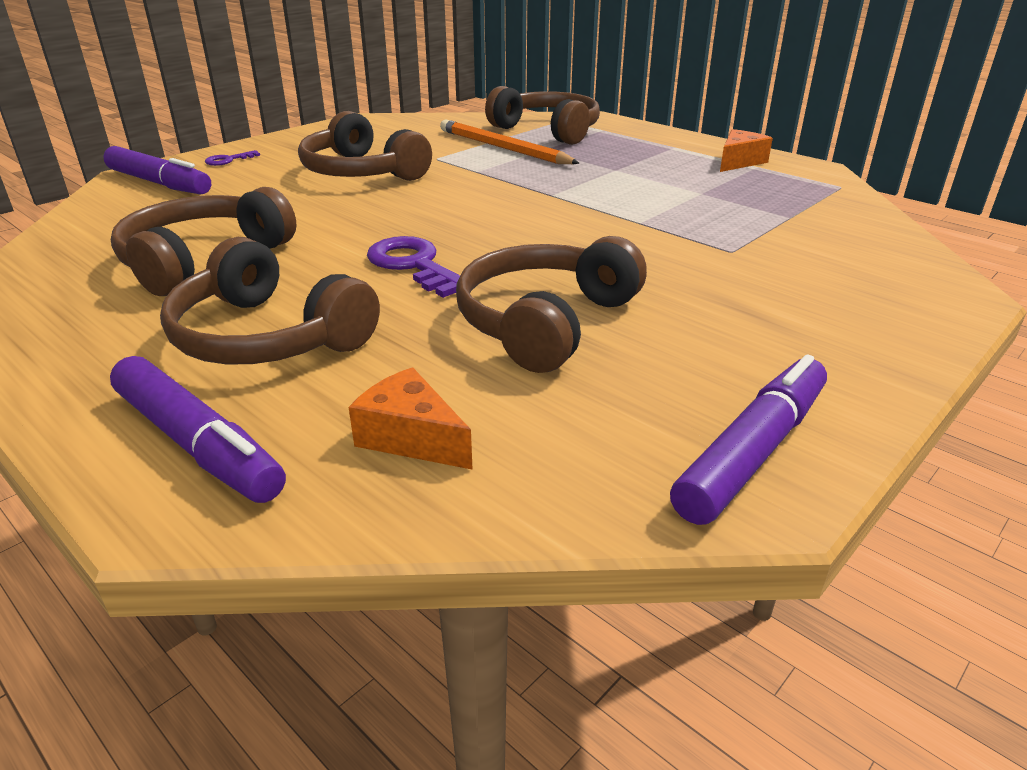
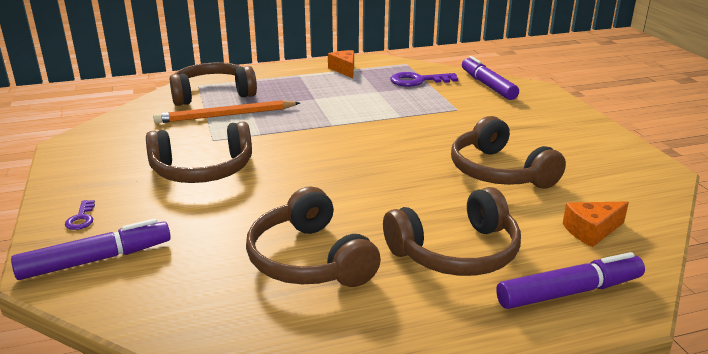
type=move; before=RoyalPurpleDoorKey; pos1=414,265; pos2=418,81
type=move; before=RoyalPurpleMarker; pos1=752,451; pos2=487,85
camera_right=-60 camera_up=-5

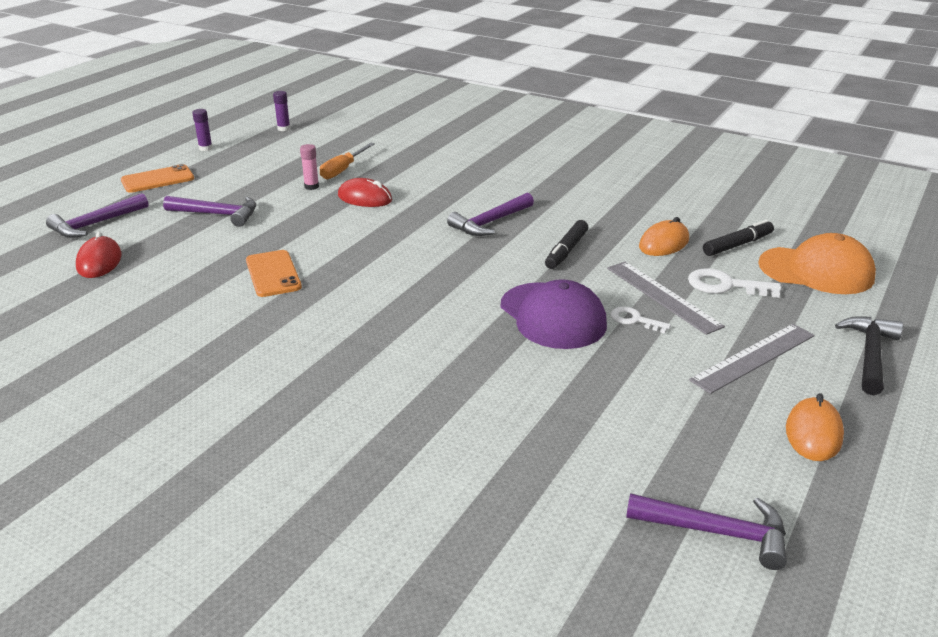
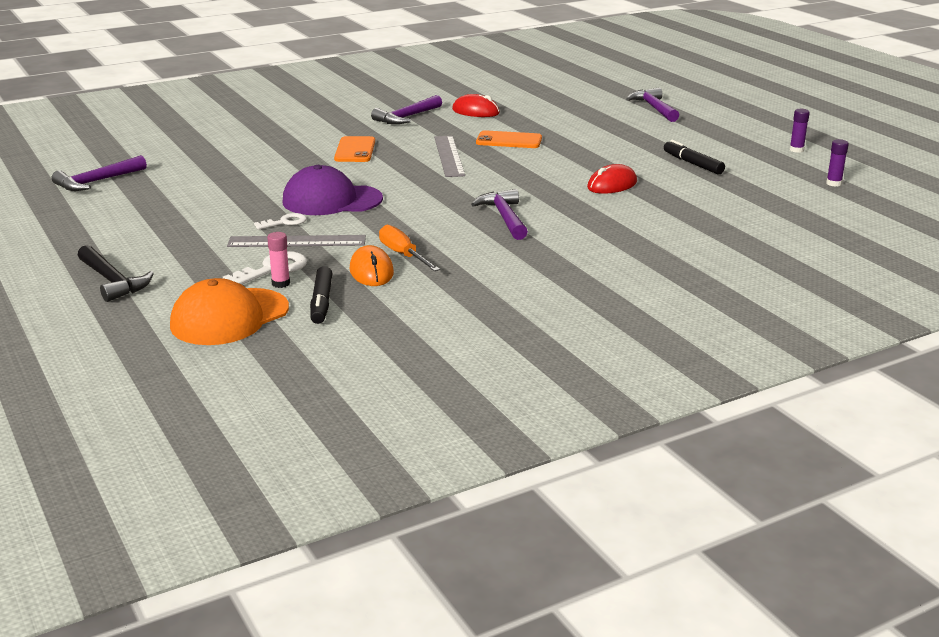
type=delete; before=OrangePcMouse; pos1=813,433
type=move; before=ScarletPcMouse; pos1=99,262; pos2=475,111
type=move; before=OrangePhone; pos1=157,179; pos2=355,150
type=move; before=RoyalPurpleCarpenter'sHammer; pos1=217,214; pos2=407,117
type=move; before=RosePinkGlueStick; pos1=311,187; pos2=281,283
type=move; before=OrangeScrewdriver; pos1=343,170; pos2=403,255
type=move; before=JetBlackMarker; pos1=566,251; pos2=693,164
type=move; before=GreyRuler; pos1=753,357; pos2=449,156
camera_right=120 camera_up=-5

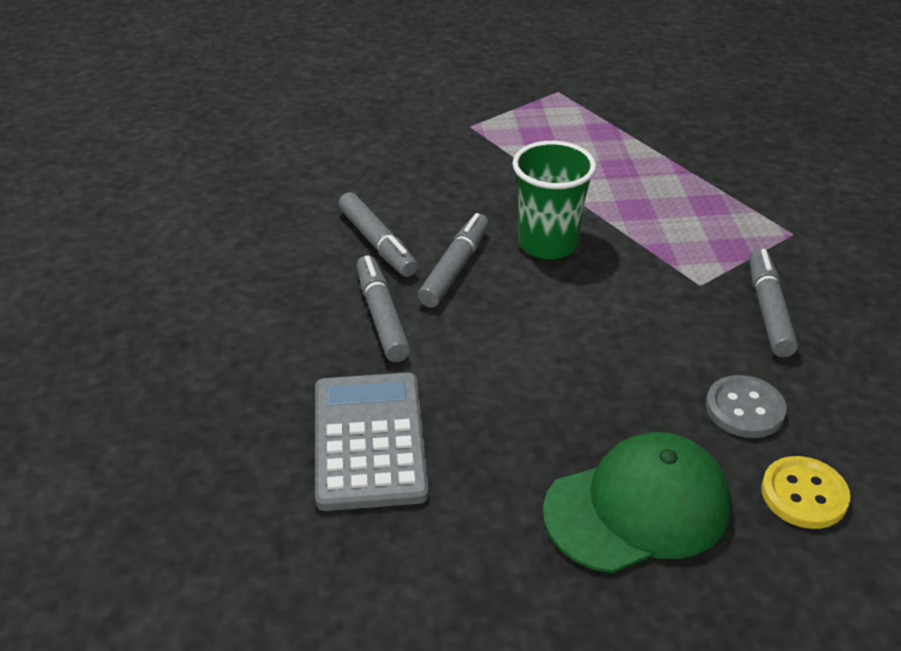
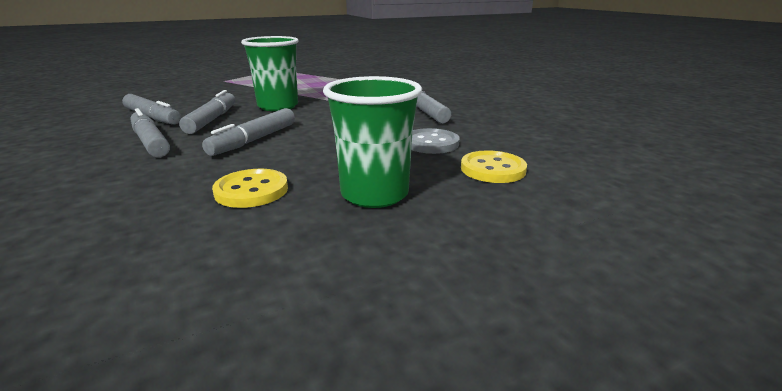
type=delete; before=GreyPocketCalculator; pos1=369,441
type=insert; after=GreyMarker; pos2=254,140
type=insert; after=GoldenShirtButton; pos2=251,190
type=replace; before=GreenBaseballCap; after=GreenTumbler; pos1=638,508; pos2=374,194
camera_right=-20 camera_up=-15

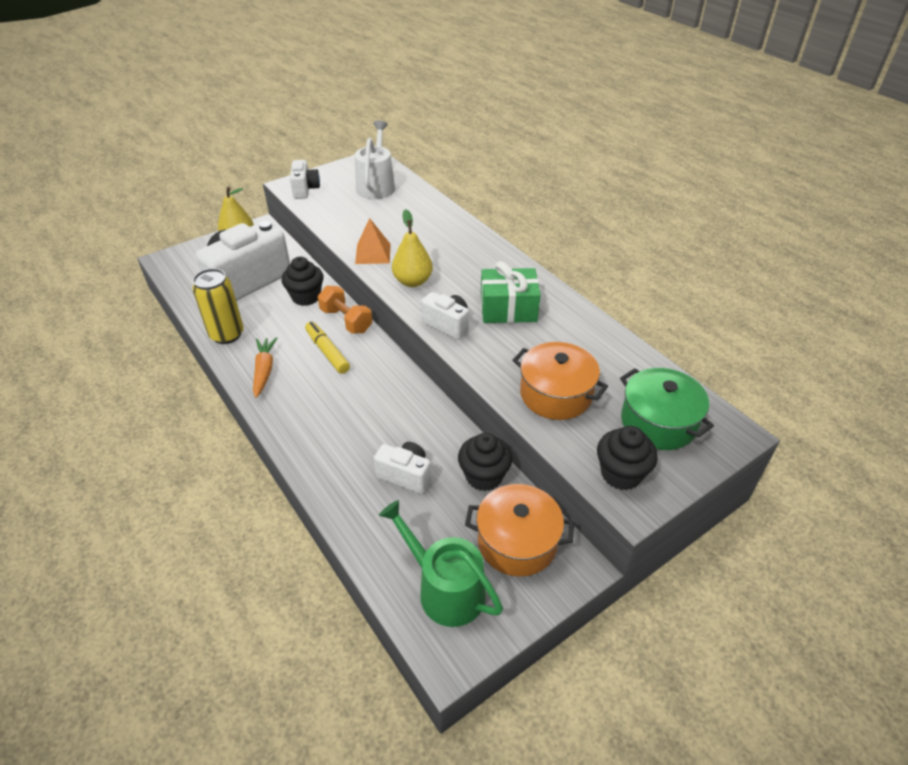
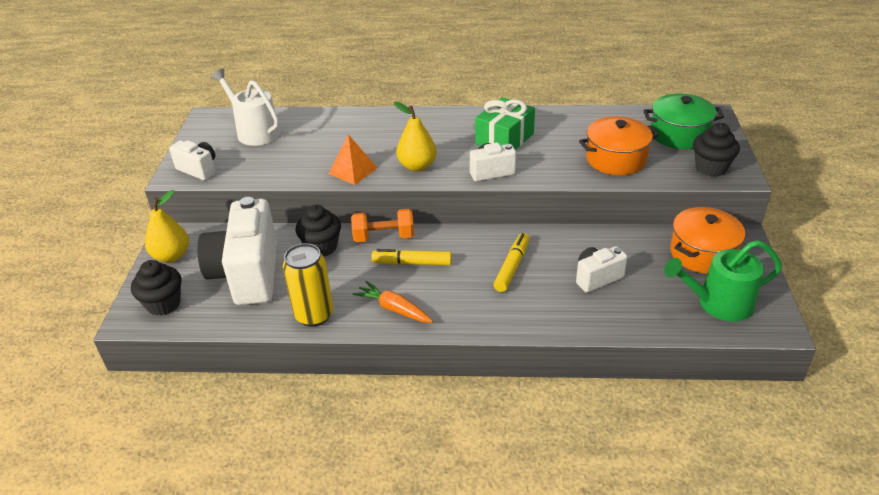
type=insert; after=GoldenMarker; pos2=512,267
type=move; before=JetBlackCupcake; pos1=484,476; pos2=163,304
camera_right=-50 camera_up=-5

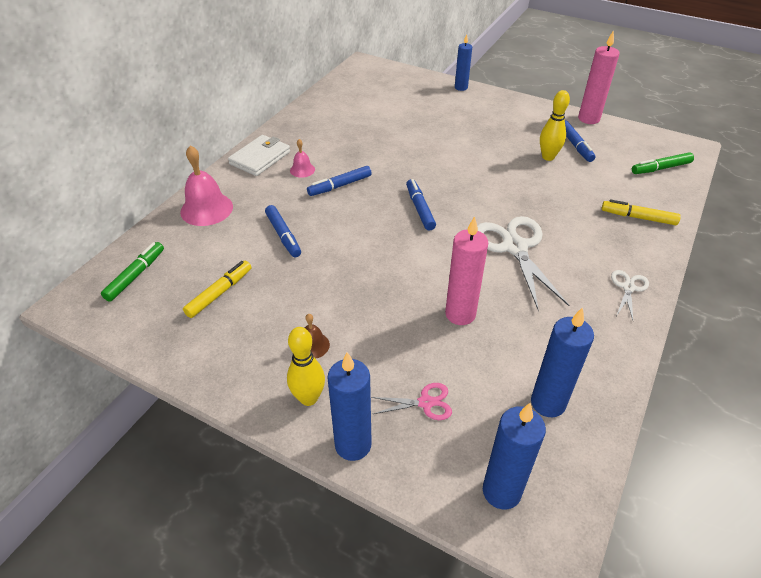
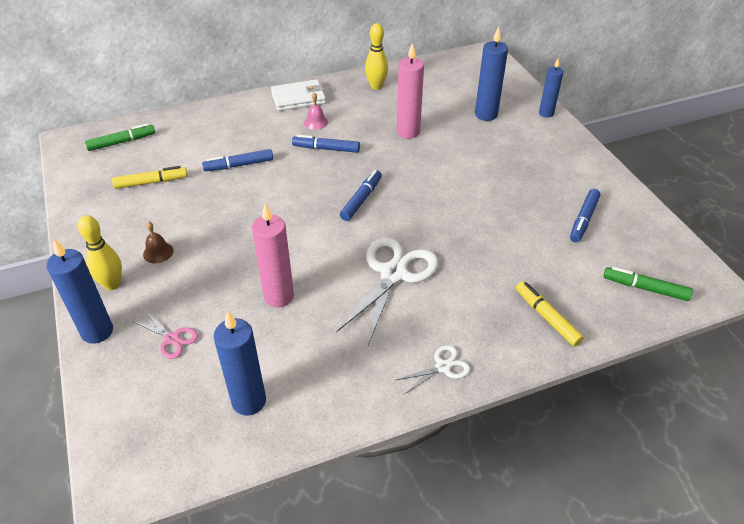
type=delete; before=RosePinkBell; pos1=206,209
type=move; before=CobaltCandle; pos1=501,491; pos2=486,114
type=move; before=GoldenSkittle; pos1=548,157; pos2=376,86
type=move; before=RosePinkCandle; pos1=588,119; pos2=408,132
type=rotate; before=CobaltMarker; pos1=283,235; pos2=239,165; turn=60
camera_right=40 camera_up=0

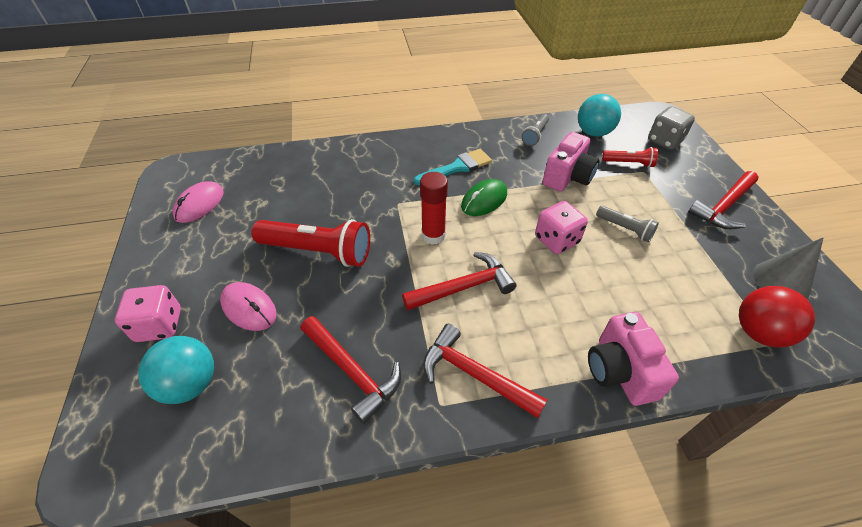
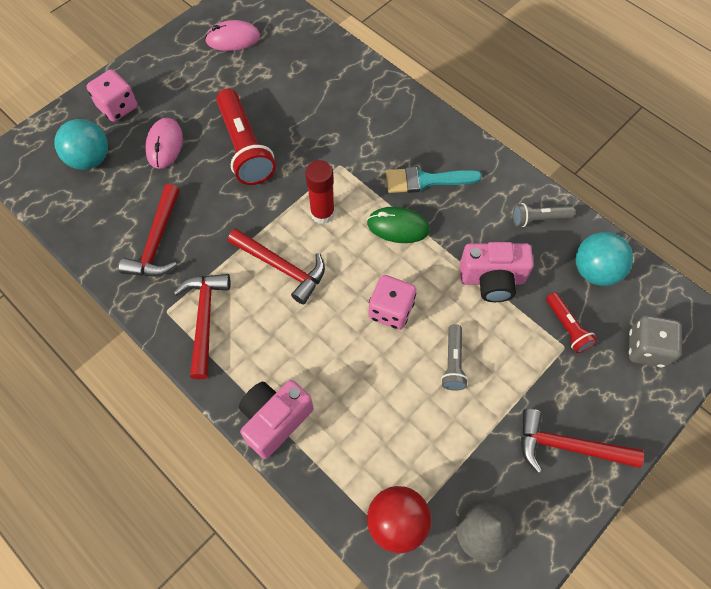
type=rotate; before=TealPaintBrush; pos1=457,167; pos2=426,180; turn=150
camera_right=55 camera_up=15

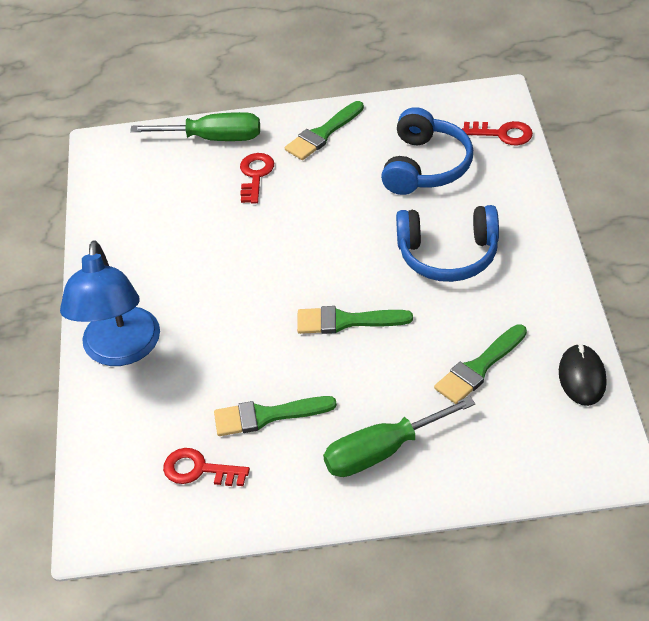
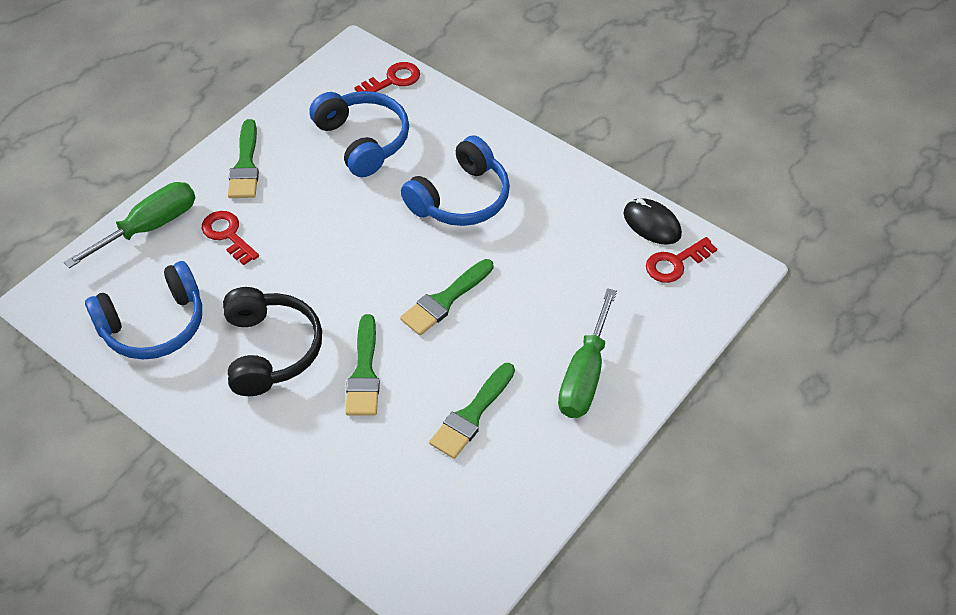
type=delete; before=CobaltReadingLamp; pos1=121,350
type=insert; after=CobaltOverEarHeadphones; pos2=154,325
type=insert; after=JetBlackOverEarHeadphones; pos2=270,350
type=move; before=ScarletDoorKey; pos1=199,470; pos2=675,263
type=move; before=GreenPaintBrush; pos1=479,368; pos2=364,373
camera_right=-50 camera_up=5

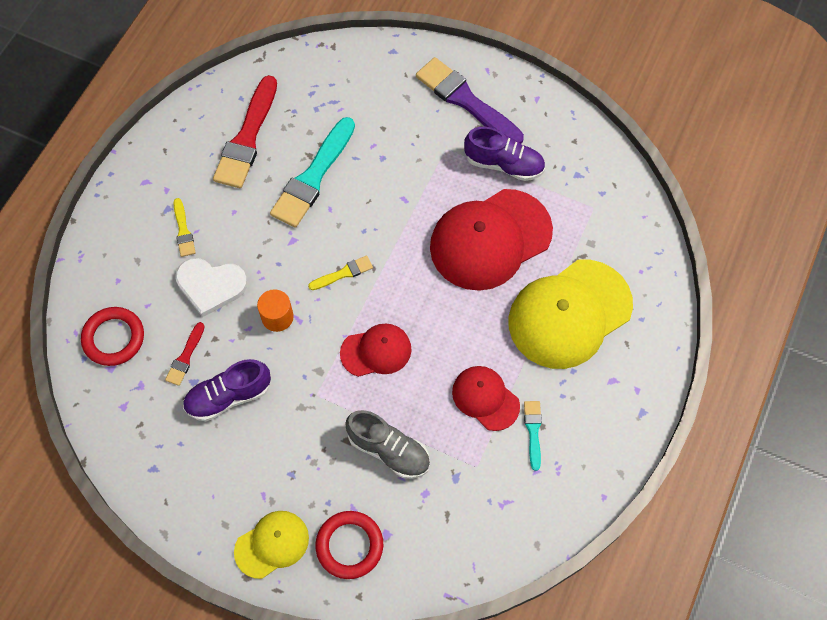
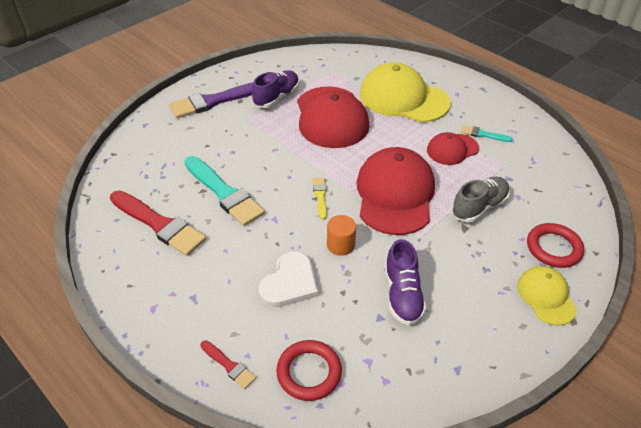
type=delete; before=GoldenPaintBrush; pos1=183,230
type=move; before=ScarletPaintBrush; pos1=185,357; pos2=229,365
type=rotate; before=GoldenBaseballCap; pos1=569,314; pos2=403,98; turn=135
type=resize; before=ScarletBaseballCap; pos1=376,351; pos2=395,194; scale=1.87
camera_right=-70 camera_up=-20

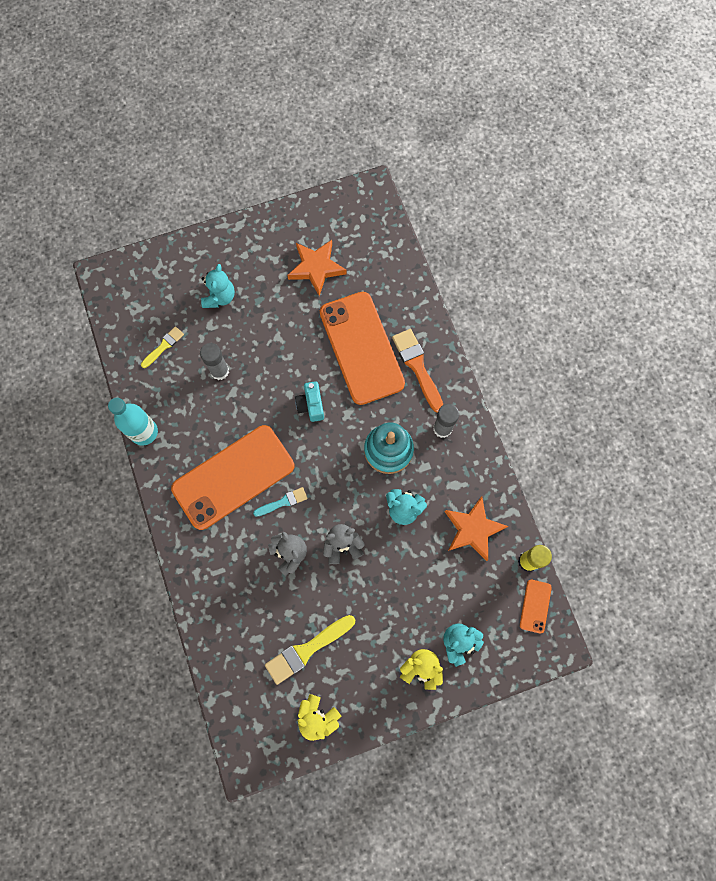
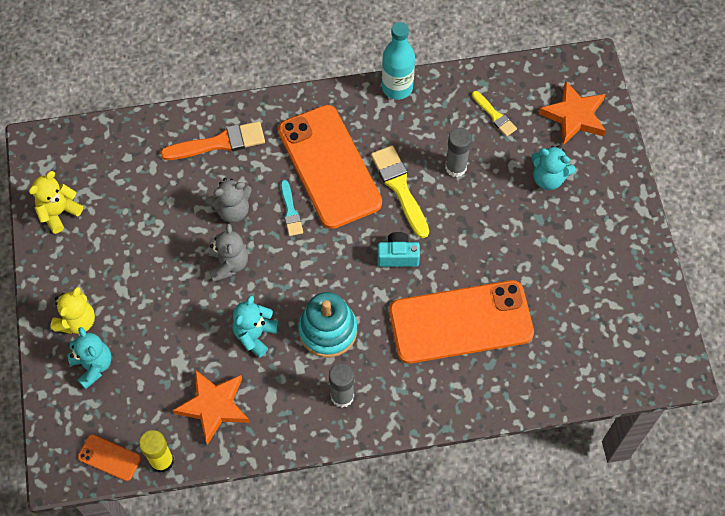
type=move; before=GoldenPaintBrush; pos1=307,650; pos2=399,188
type=move; before=OrangeFivePointedStar; pos1=316,268; pos2=574,116
type=move; before=OrangePaintBrush; pos1=417,367; pos2=219,143
camera_right=100 camera_up=-10

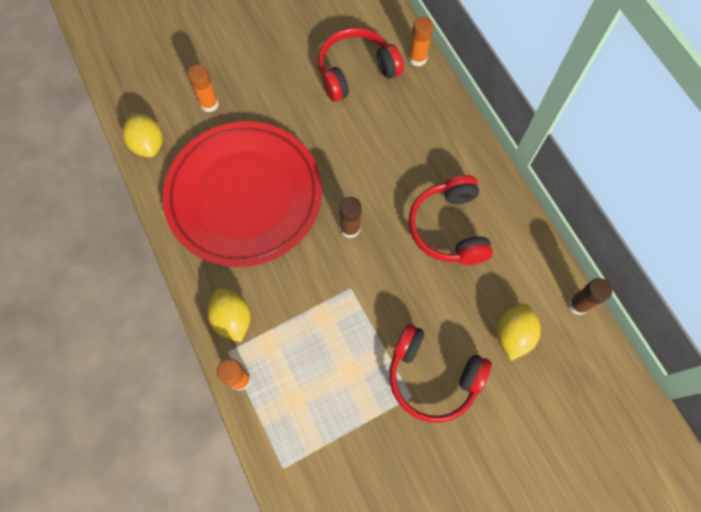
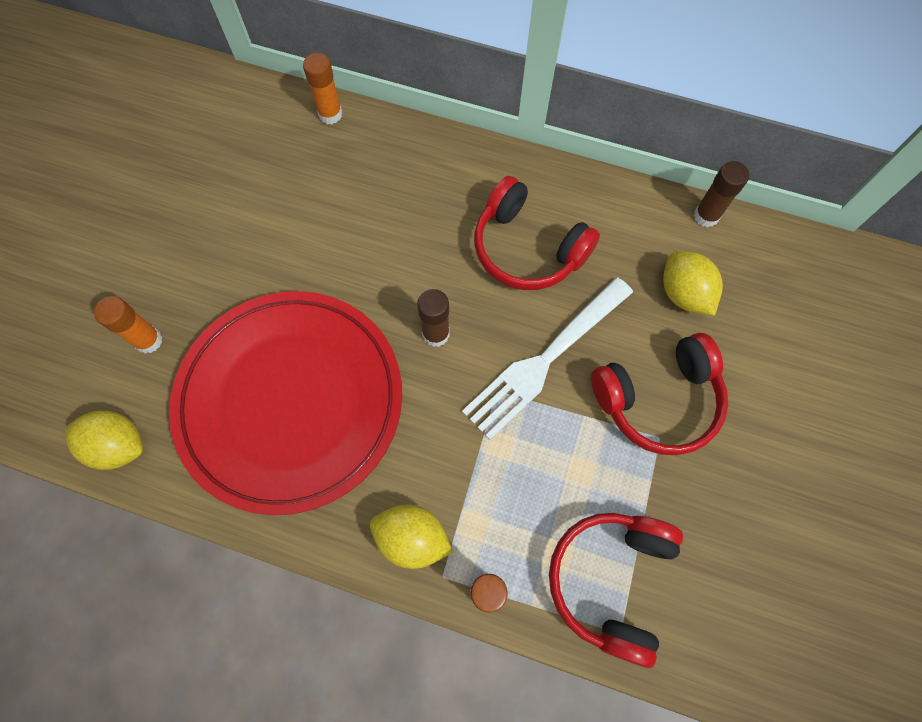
type=insert; after=SnowWhiteDinnerFork; pos2=545,359
type=move; before=ScarletOverEarHeadphones; pos1=356,71; pos2=611,580
camera_right=-45 camera_up=0

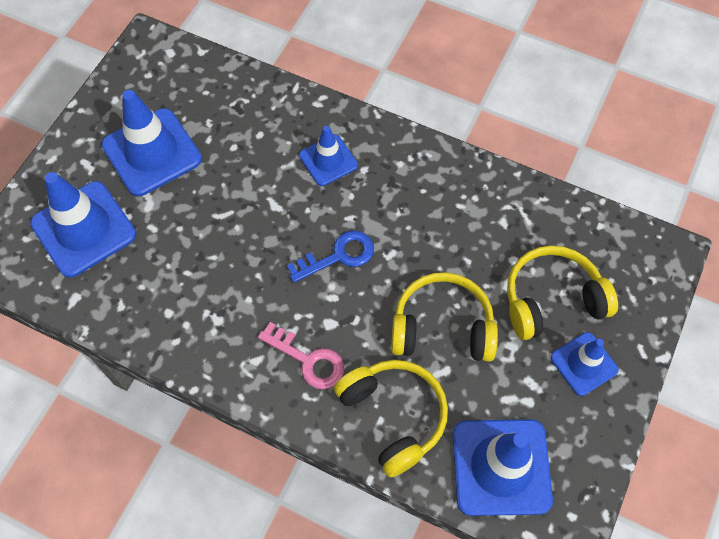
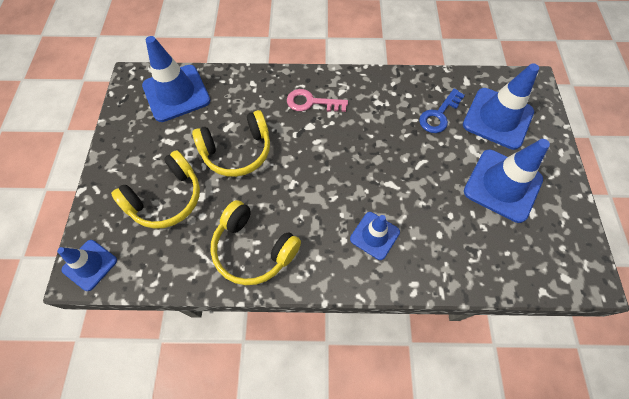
type=move; before=CobaltDoorKey; pos1=338,256; pos2=439,115
type=move; before=GoldenOverEarHeadphones; pos1=393,416; pos2=253,249
type=move; before=CobaltSafetyCone; pos1=584,364; pos2=90,265
camera_right=155 camera_up=0

